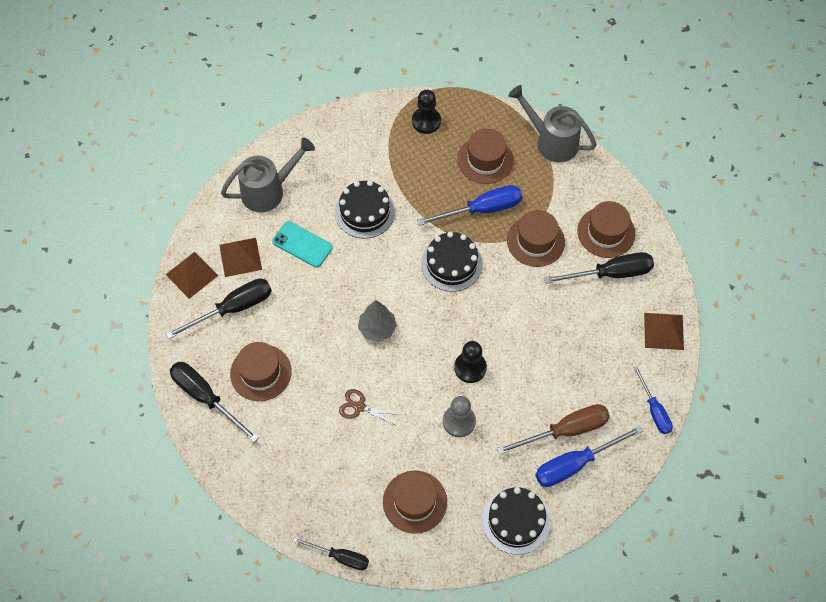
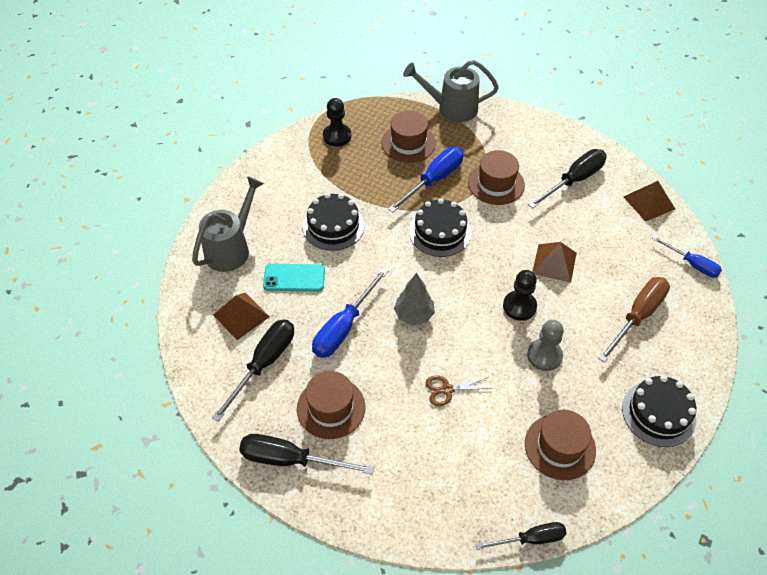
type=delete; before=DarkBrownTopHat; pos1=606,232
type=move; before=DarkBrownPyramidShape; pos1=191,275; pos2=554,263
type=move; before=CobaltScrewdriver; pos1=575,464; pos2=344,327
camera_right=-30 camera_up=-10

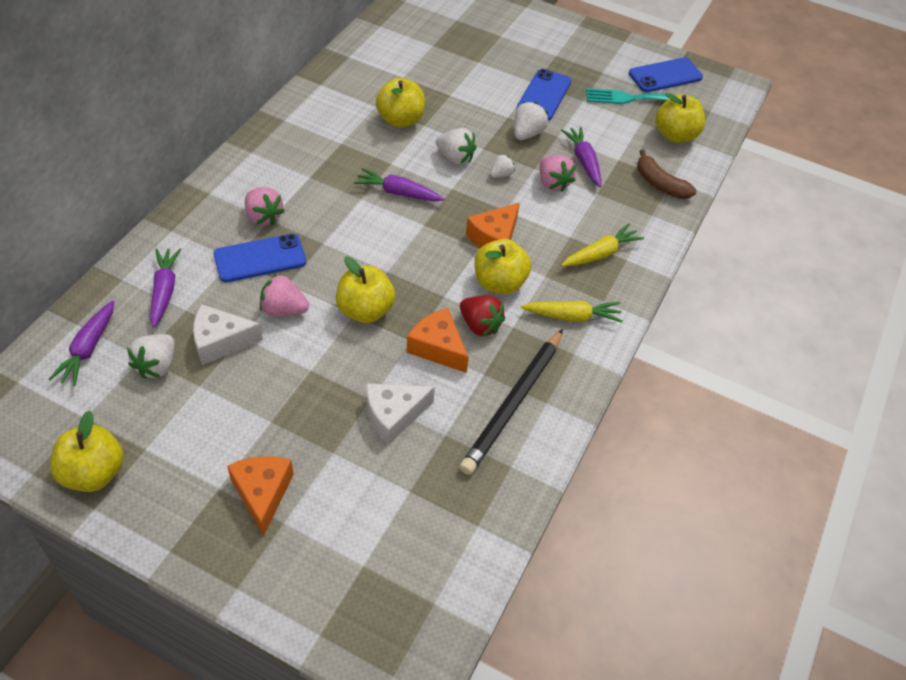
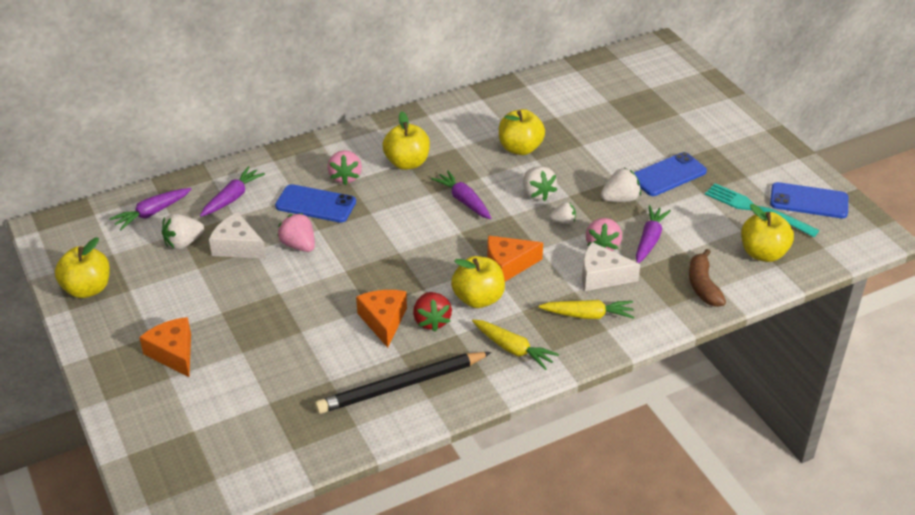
type=move; before=GoldenToyApple; pos1=365,310; pos2=407,163
type=move; before=SnowWhiteCheese; pos1=393,416; pos2=602,276
type=rotate; before=OrangeCheese; pos1=262,493; pos2=173,353; turn=-60
camera_right=40 camera_up=-10

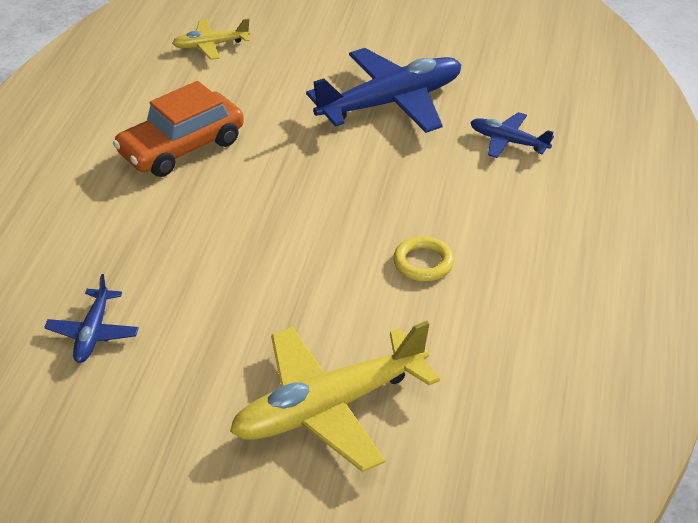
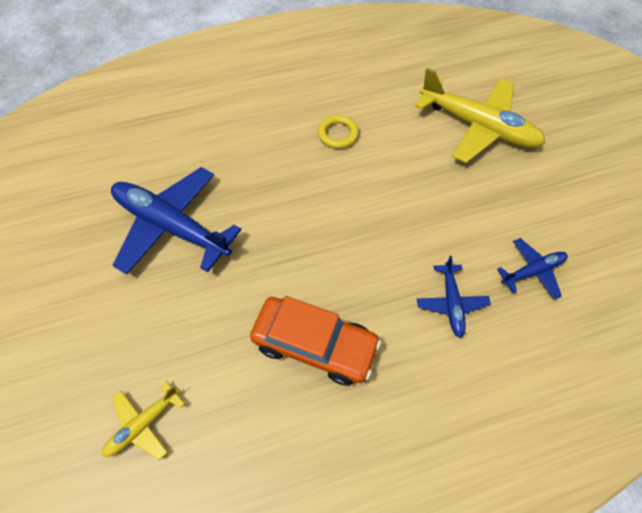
type=move; before=CobaltToyPlane; pos1=508,141; pos2=451,303
type=rotate; before=GoldenToyPlane; pos1=211,45; pos2=143,424; turn=90
camera_right=-120 camera_up=20

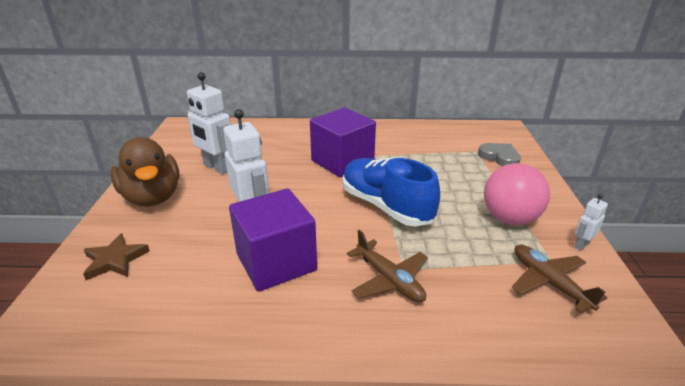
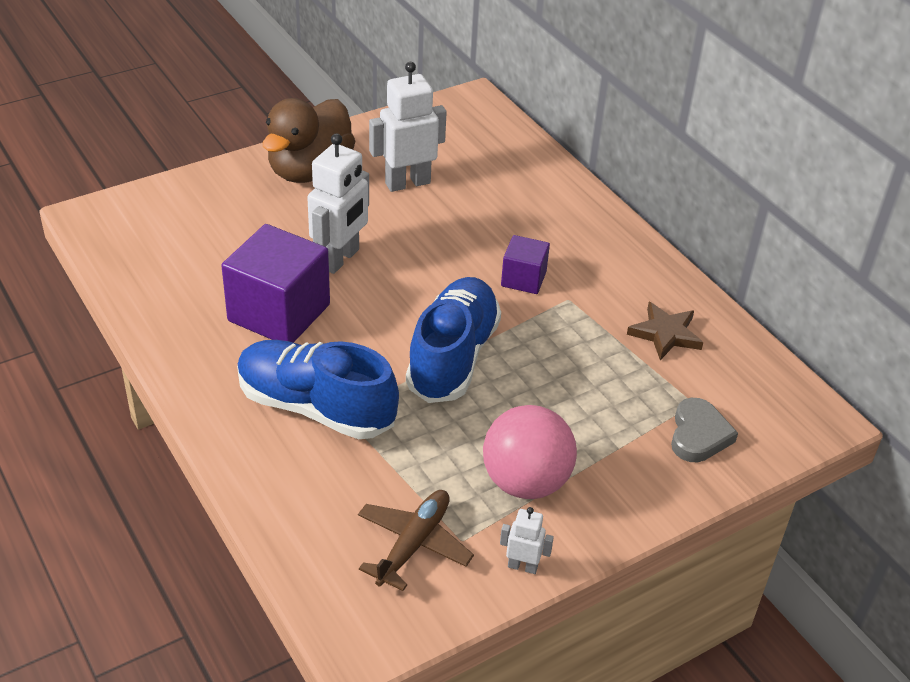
type=move; before=DarkBrownFivePointedStar; pos1=115,260; pos2=665,334
type=replace; before=DarkBrownToyPlane; after=CobaltShoe; pos1=389,280; pos2=316,407
type=rotate; before=SnowWhiteRobot; pos1=217,168; pos2=407,183; turn=60
type=resize; before=RoyalPurpleBlock; pos1=342,162; pos2=523,279; scale=0.53
camera_right=55 camera_up=10

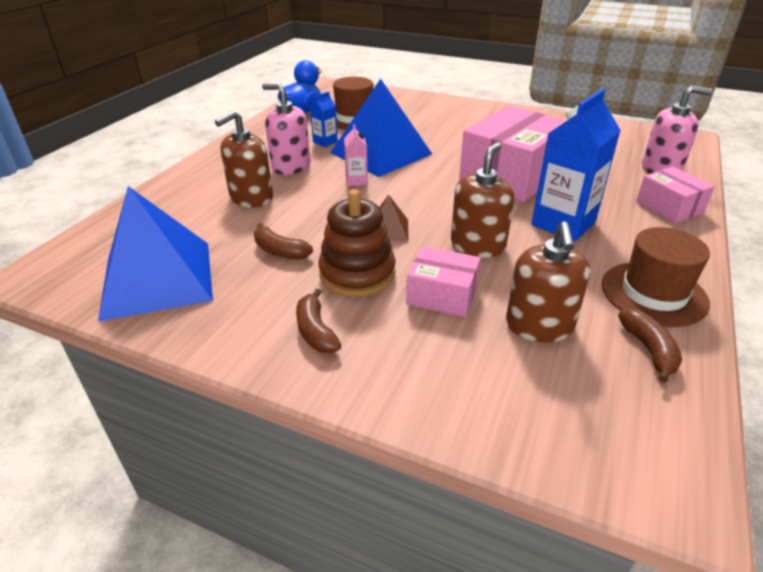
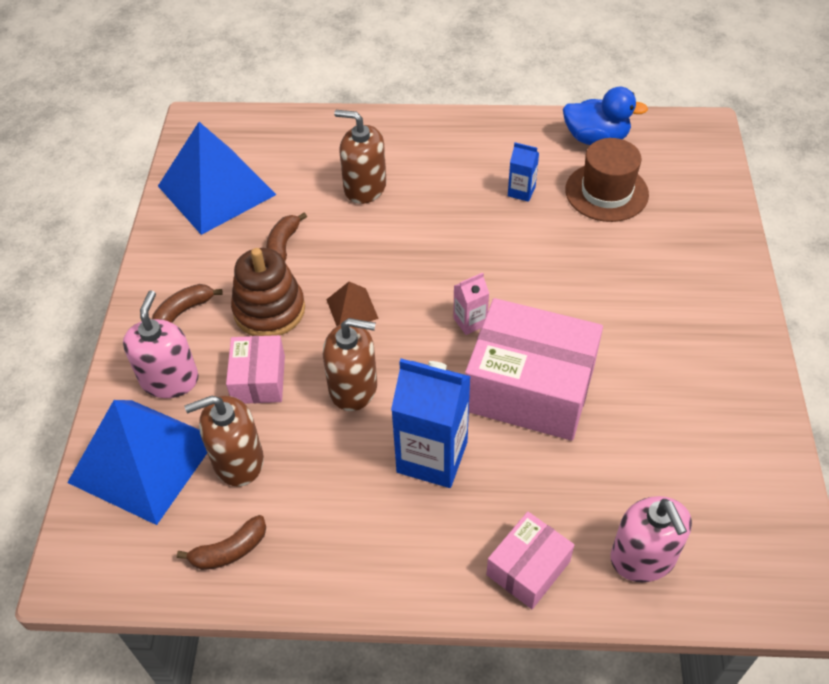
type=delete; before=DarkBrownTopHat; pos1=653,293
type=move; before=RosePinkSoapPump; pos1=291,166; pos2=169,379
type=move; before=CobaltPyramidShape; pos1=380,153; pos2=143,459
type=move; before=RosePinkMilkCarton; pos1=356,181; pos2=470,322
camera_right=70 camera_up=15

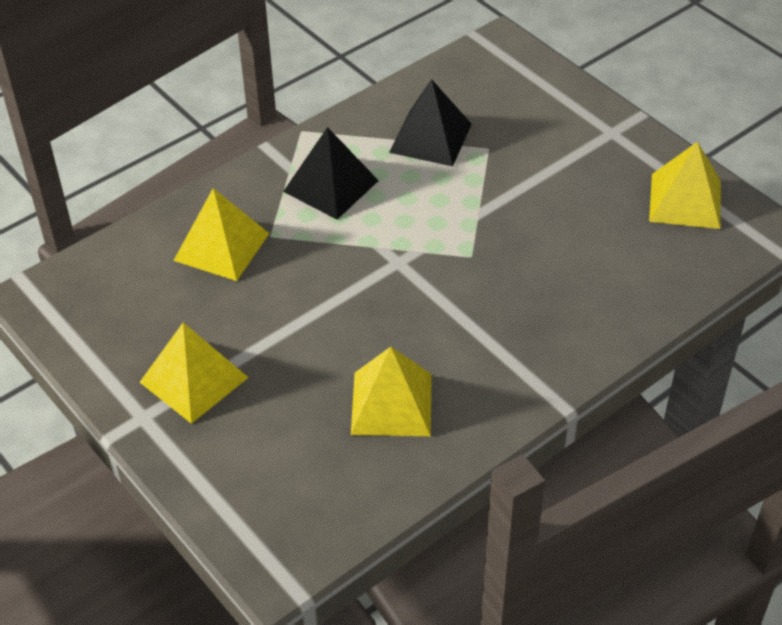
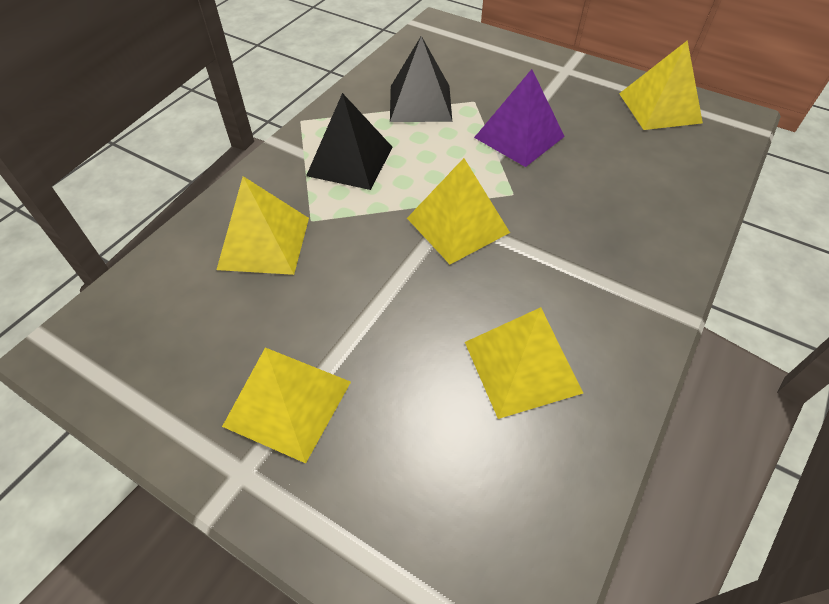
type=insert; after=GoldenPyramidShape; pos2=457,225
type=insert; after=RoyalPurplePyramidShape; pos2=519,137
camera_right=-20 camera_up=5

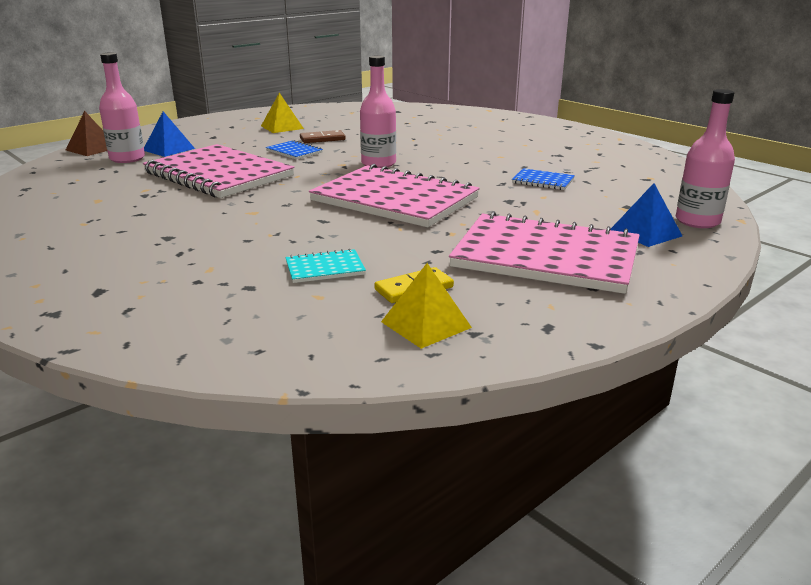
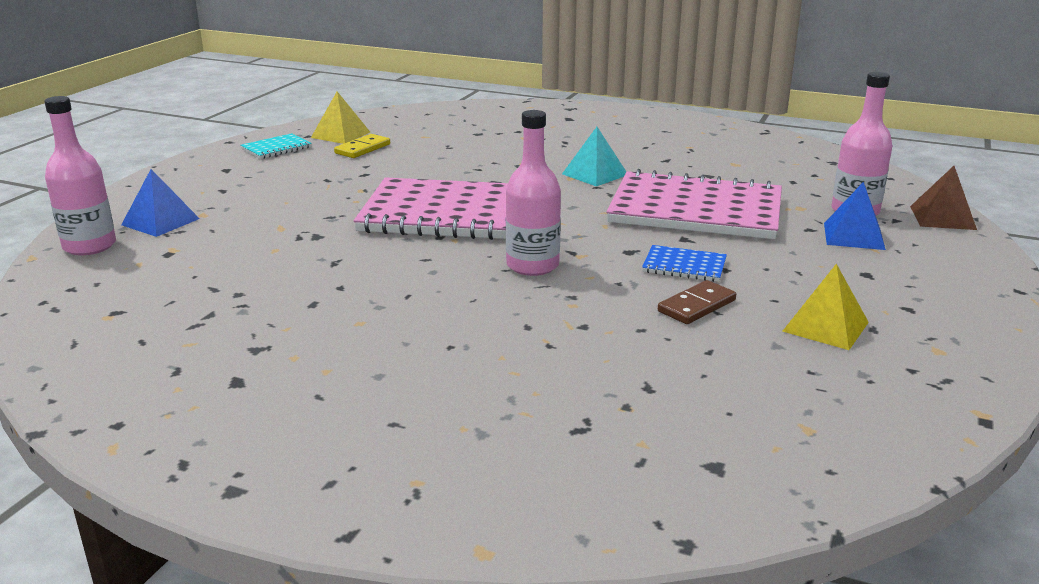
type=delete; before=RosePinkNotebook; pos1=546,256
type=delete; before=CobaltNotebook; pos1=543,181
type=insert; after=TealPyramidShape; pos2=595,174
type=move; before=TealNotebook; pos1=325,268; pos2=276,148
camera_right=155 camera_up=0

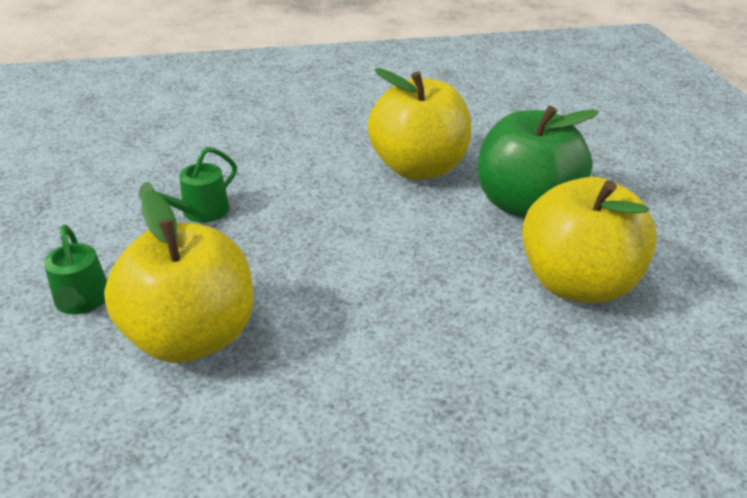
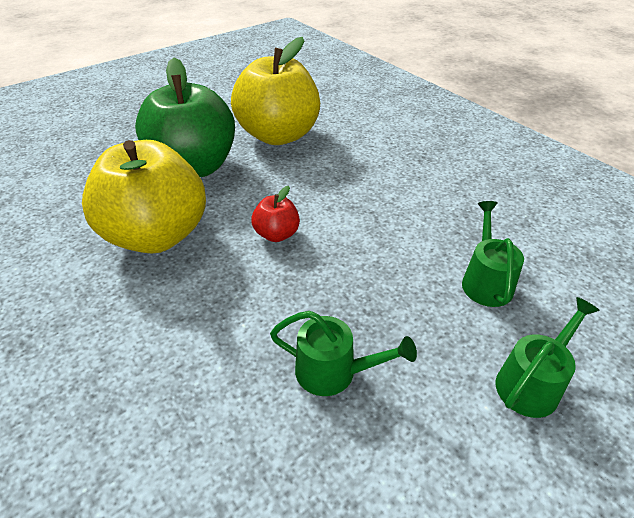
type=insert; after=ScarletToyApple; pos2=277,234
type=replace; before=GoldenToyApple; after=GreenSprinklingCan; pos1=192,336; pos2=485,281
camera_right=-115 camera_up=5

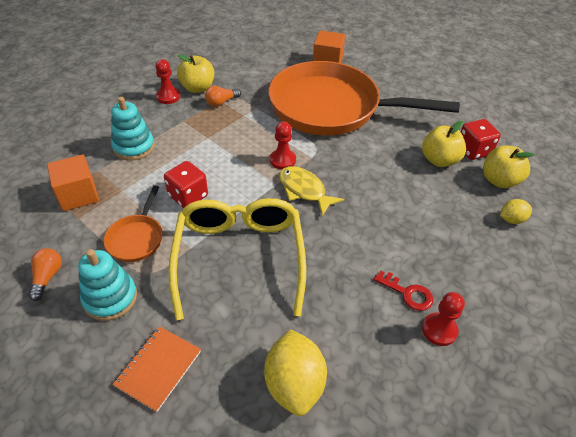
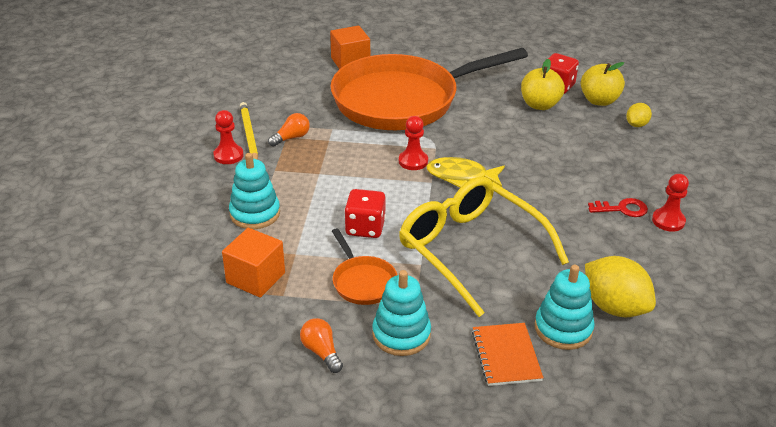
type=insert; after=TealStackingToy; pos2=563,329
type=replace; before=GoldenToyApple; after=GoldenLeadPencil; pos1=197,88; pos2=249,135
type=rotate; before=OrangeLightbulb; pos1=221,102; pos2=291,138; turn=-150
camera_right=-35 camera_up=-10

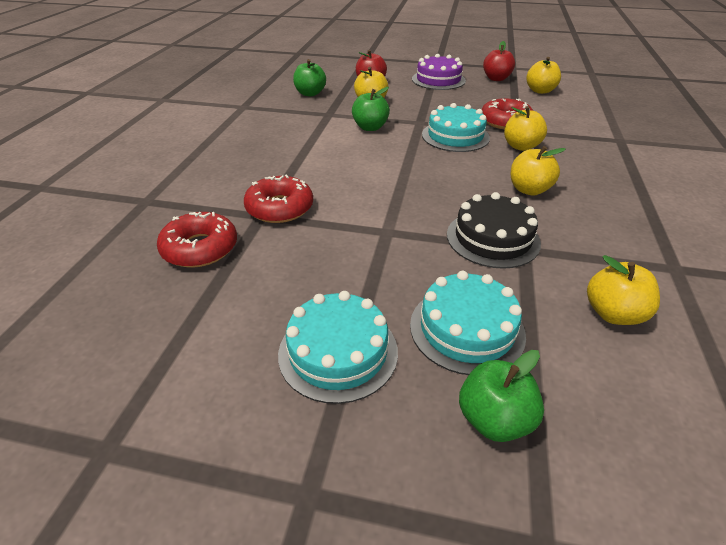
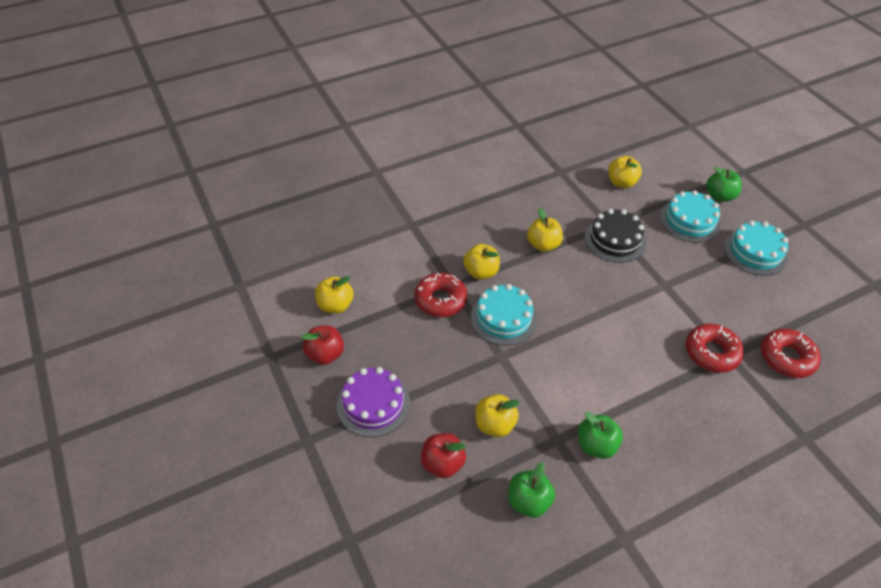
type=move; before=GreenToyApple; pos1=370,127; pos2=596,445
camera_right=-130 camera_up=10

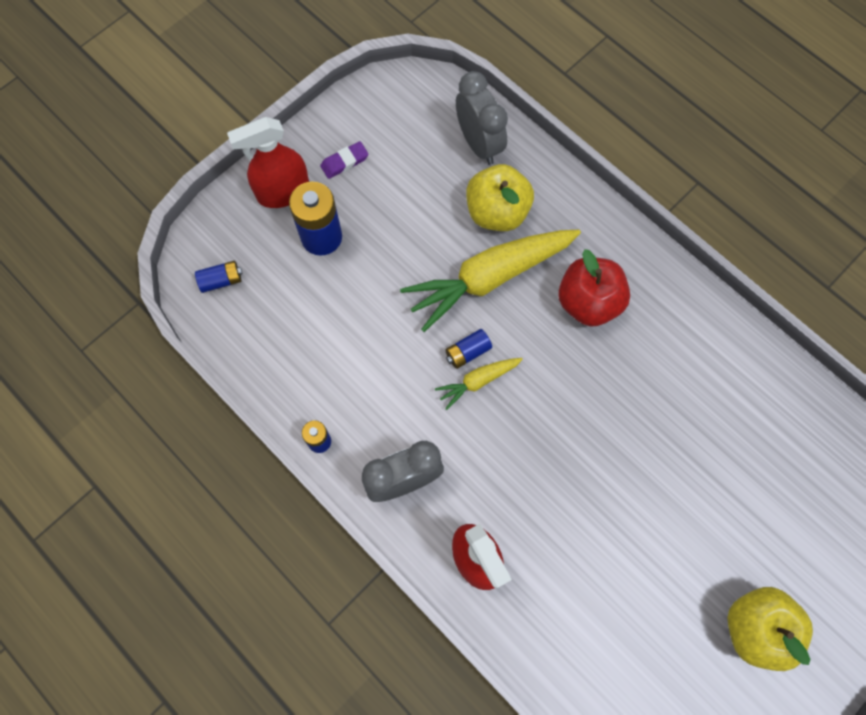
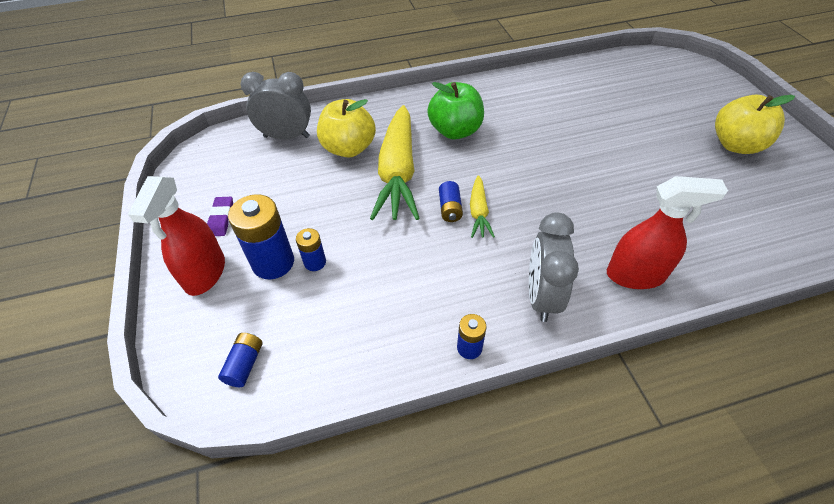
type=insert; after=CobaltBattery; pos2=315,262
type=recolor; before=ScarletToyApple; after=GreenToyApple; pos1=588,302; pos2=455,131
camera_right=-60 camera_up=-20

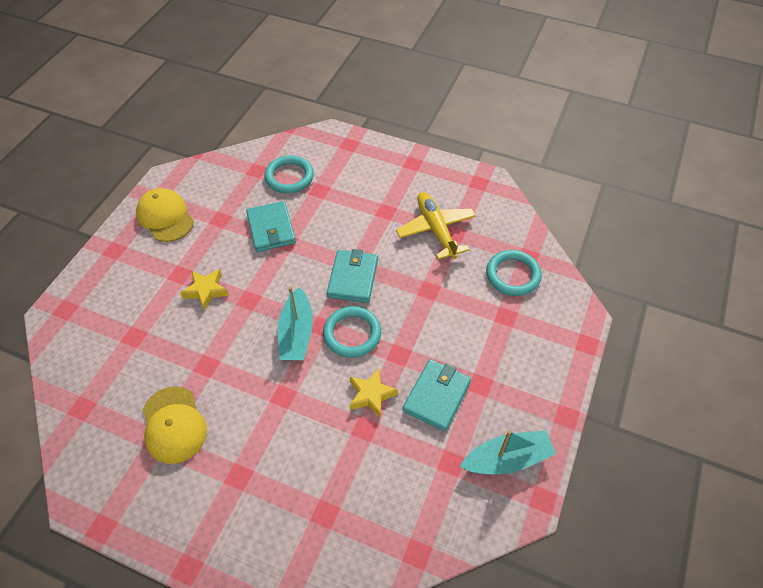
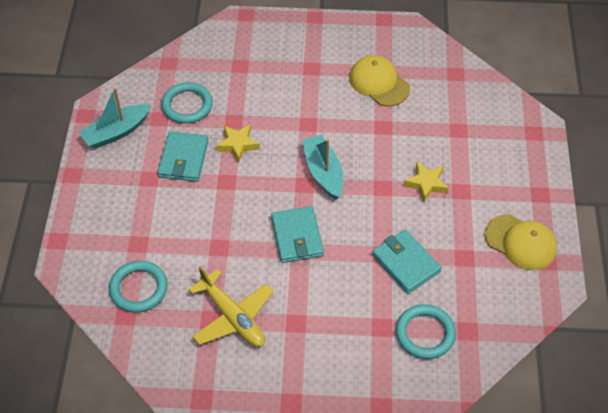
type=move; before=TealHoop; pos1=352,334; pos2=187,105
camera_right=160 camera_up=0

